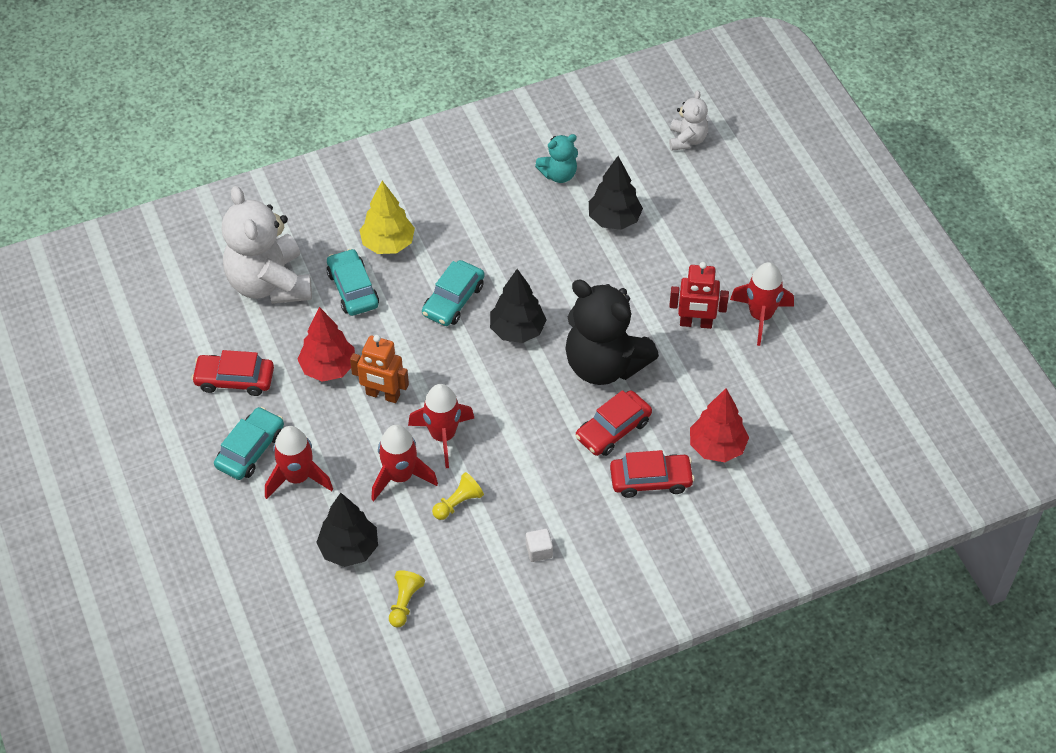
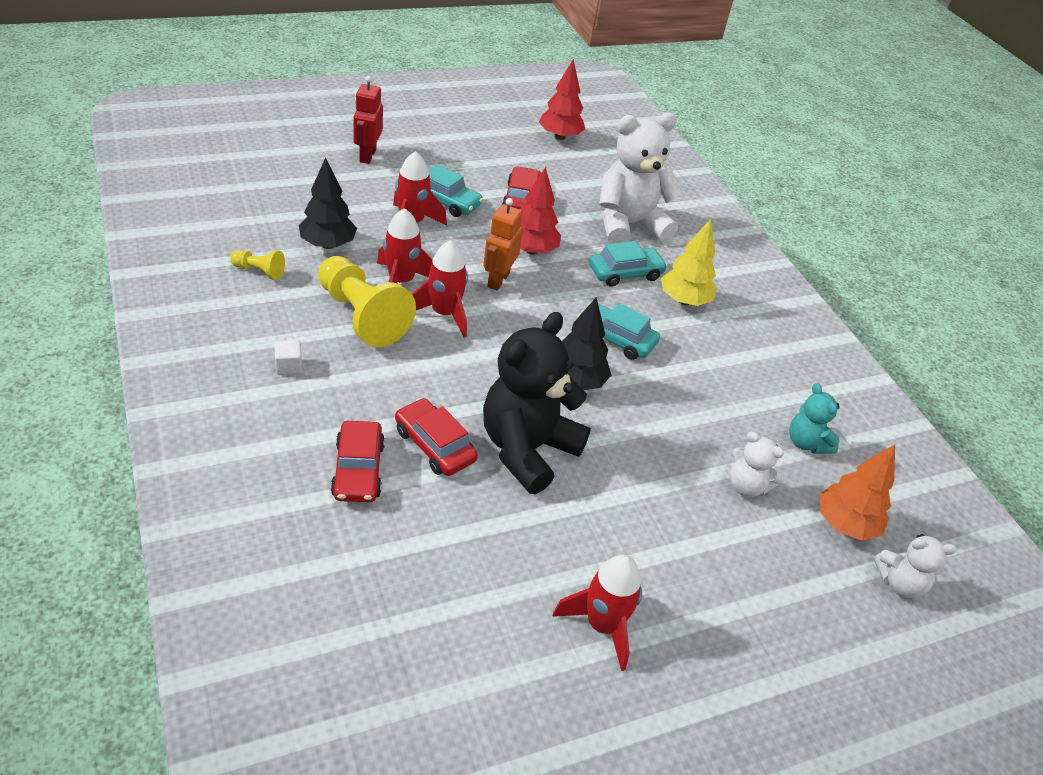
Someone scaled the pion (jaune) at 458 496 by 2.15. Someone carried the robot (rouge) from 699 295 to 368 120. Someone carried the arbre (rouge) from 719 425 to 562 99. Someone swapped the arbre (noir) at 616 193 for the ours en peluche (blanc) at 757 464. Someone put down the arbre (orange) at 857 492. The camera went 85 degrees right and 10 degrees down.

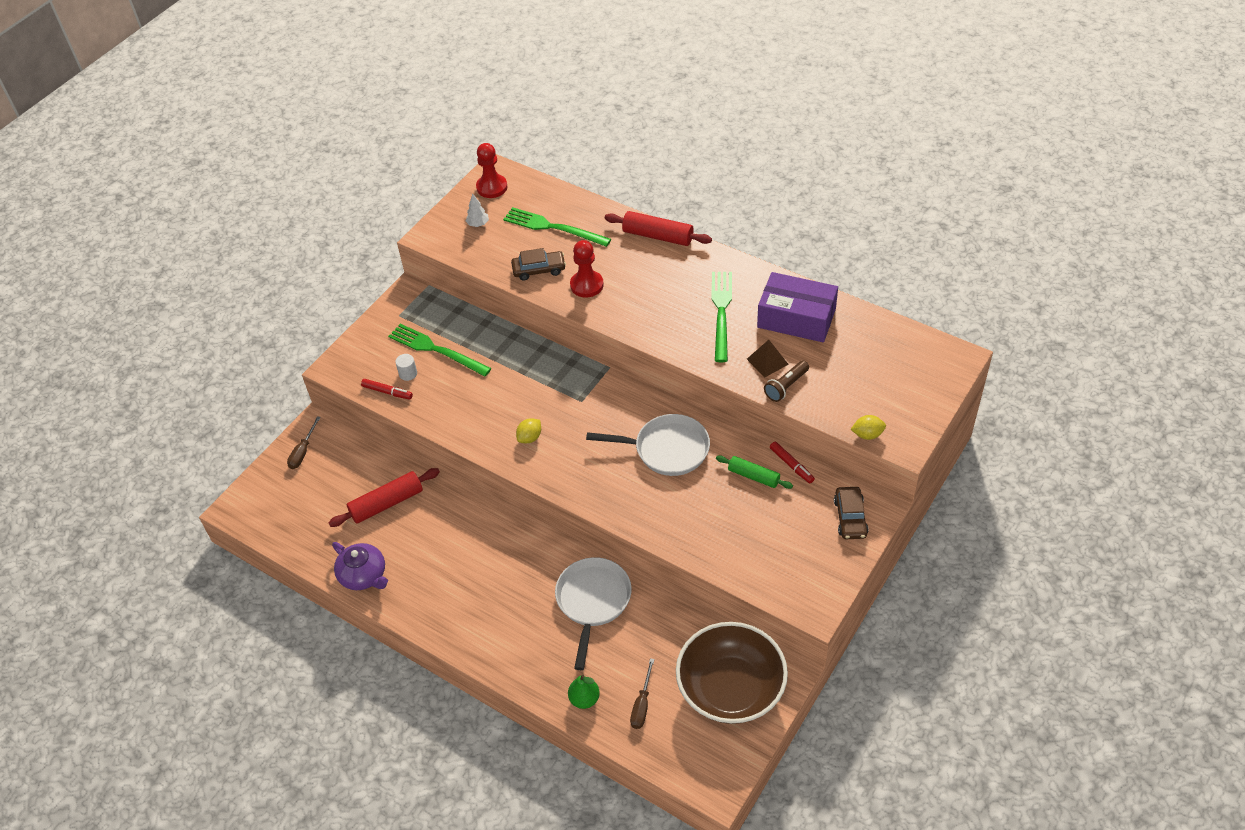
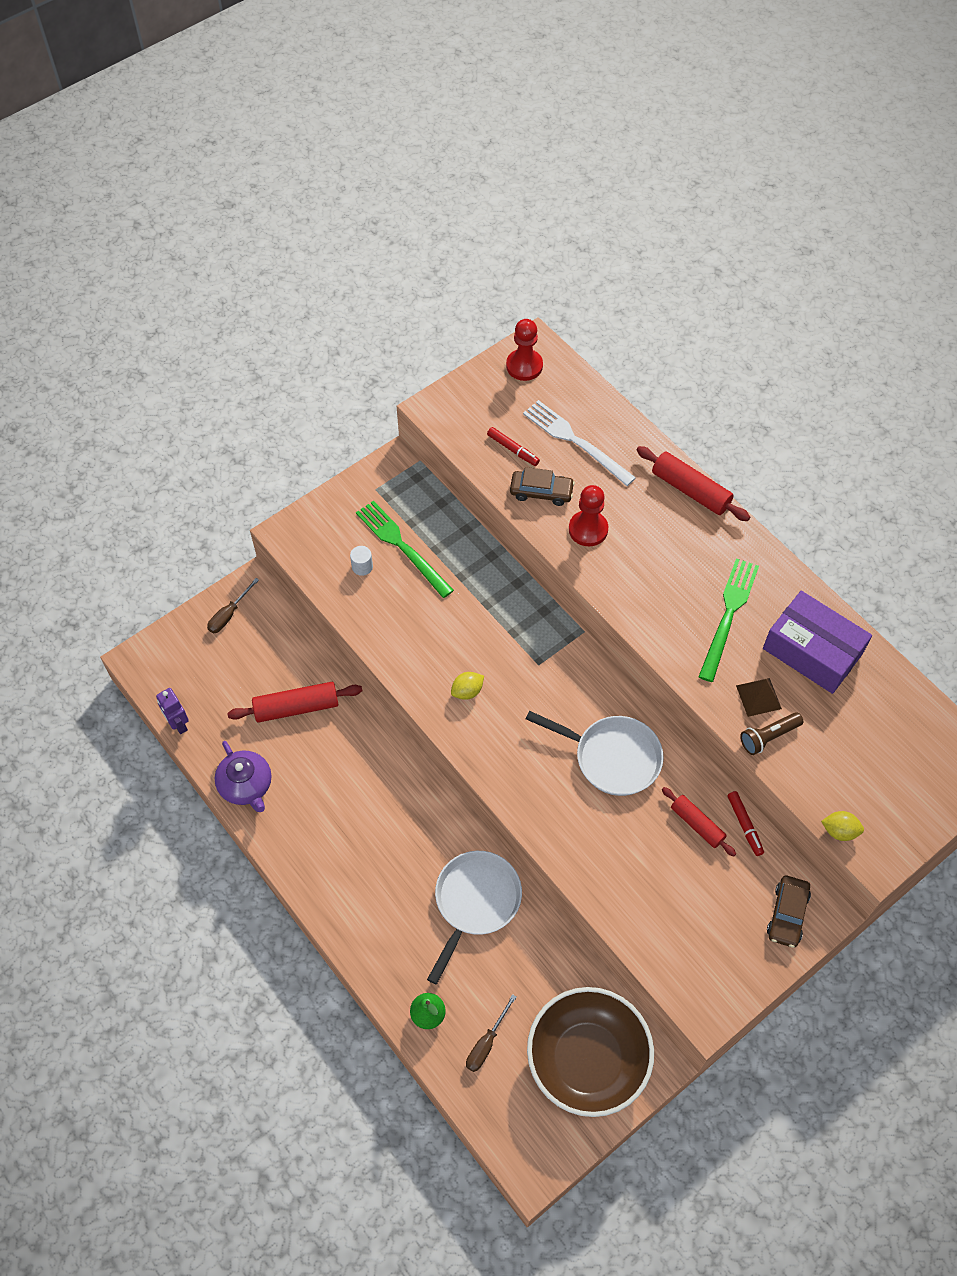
Someone put down the robot (violet) at 172 711. Someone carried the feutre (rouge) from 387 389 to 513 446. Someone repainted the fourchette (vert) at 557 227, which became the fourchette (blanc) at 579 443. Someone repainted the rouleau à pâtisserie (vert) at 754 472, which became the rouleau à pâtisserie (rouge) at 699 822. Someone took away the arbre (blanc) at 477 210. The camera went 15 degrees right and 10 degrees up.

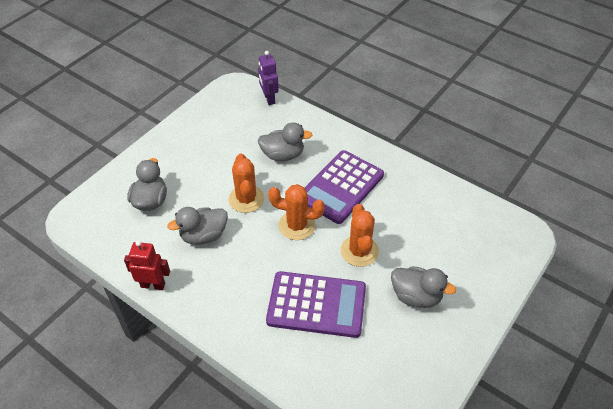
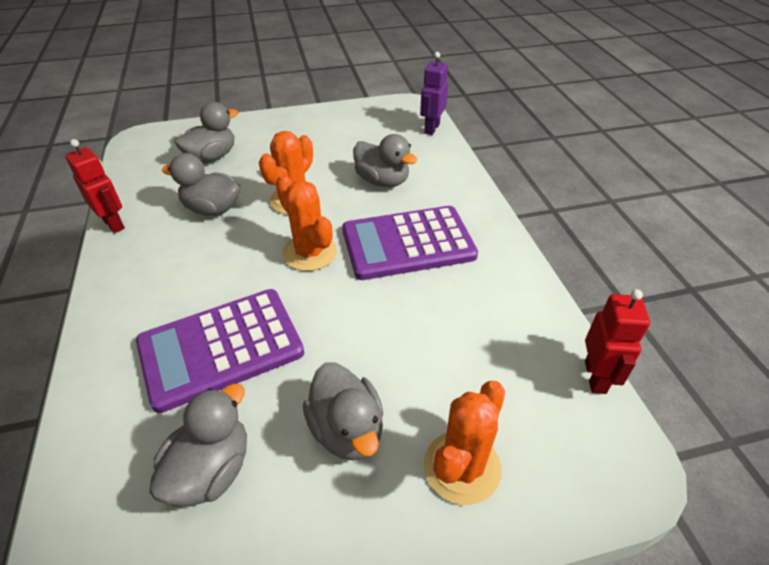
Someone rotated the calculatrice (violet) at 316 304 by 105 degrees clockwise. Someone put down the canard (gris) at 198 445. Someone carried the cactus (orange) from 360 235 to 464 443. Someone put down the robot (rouge) at 617 341. The camera went 40 degrees right and 5 degrees down.

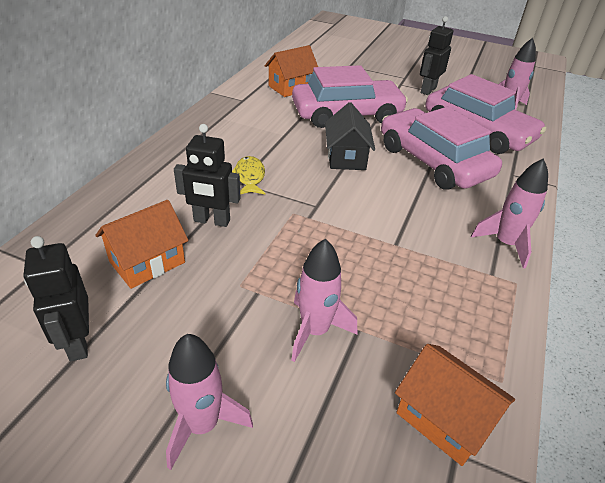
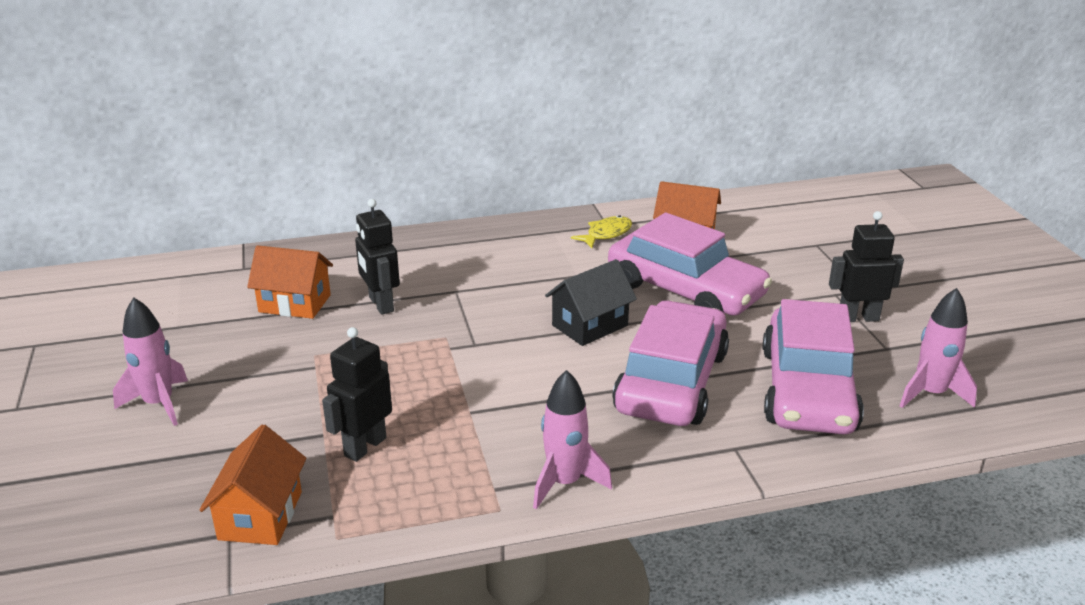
Someone carried the robot (noir) from 56 298 to 357 394. Someone carried the poisson (jaune) from 248 175 to 601 231. Someone took away the fusée (rose) at 324 300. The camera went 55 degrees right and 10 degrees down.

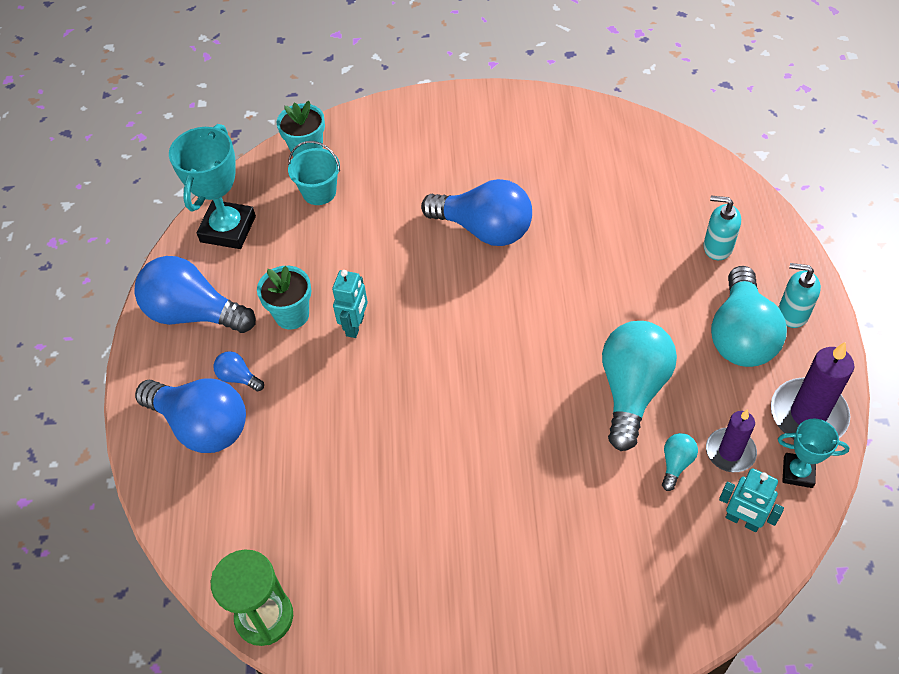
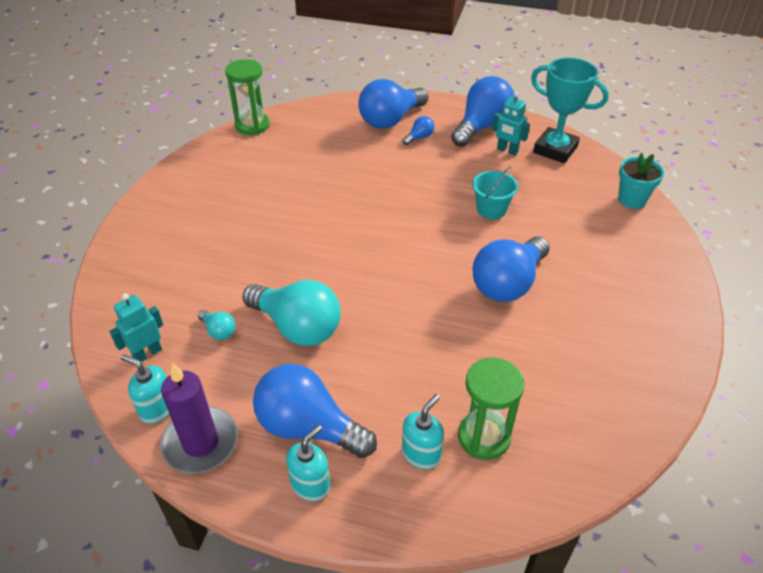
Someone swapped the trophée (turquoise) at 814 453 for the distributeur de savon (turquoise) at 145 389. Someone repainted the ampoule (turquoise) at 749 316, which became the ampoule (bleu) at 315 411. Someone put down the sablier (vert) at 491 408. Someone carried the seau (turquoise) from 314 173 to 495 192. Someone carried the robot (turquoise) from 350 304 to 511 123. Someone took away the pot de fleurs (turquoise) at 284 298. Someone took away the bougie (violet) at 731 440. The camera went 105 degrees right and 10 degrees down.

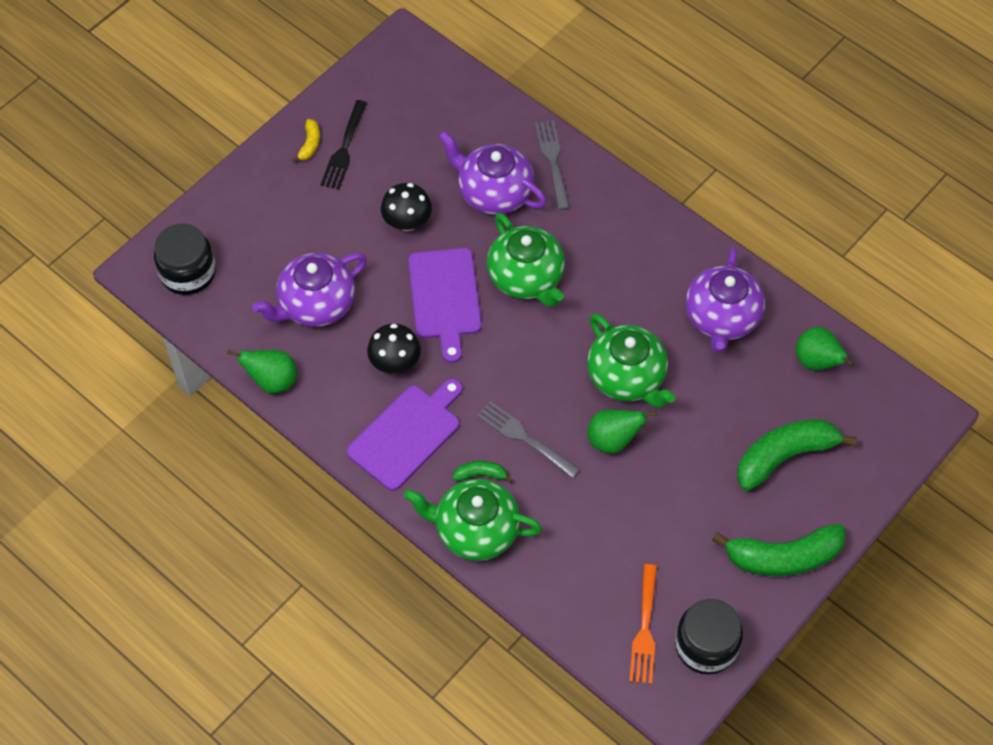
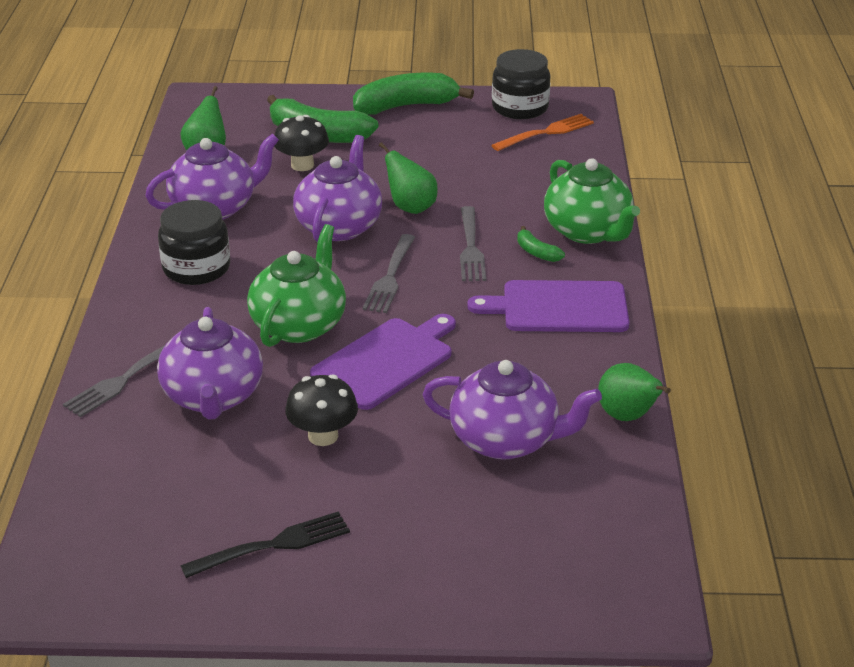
Someone carried the bocal (noir) from 185 259 to 194 242. Someone carried the champignon (noir) from 394 349 to 301 143. Someone repainted the théière (vert) at 631 361, which became the théière (violet) at 337 188. Someone rotated the banane (vert) at 779 550 by 60 degrees counterclockwise. Someone put down the fourchette (gris) at 389 273. Someone took away the banane (jaune) at 306 141. The camera went 130 degrees left and 25 degrees down.

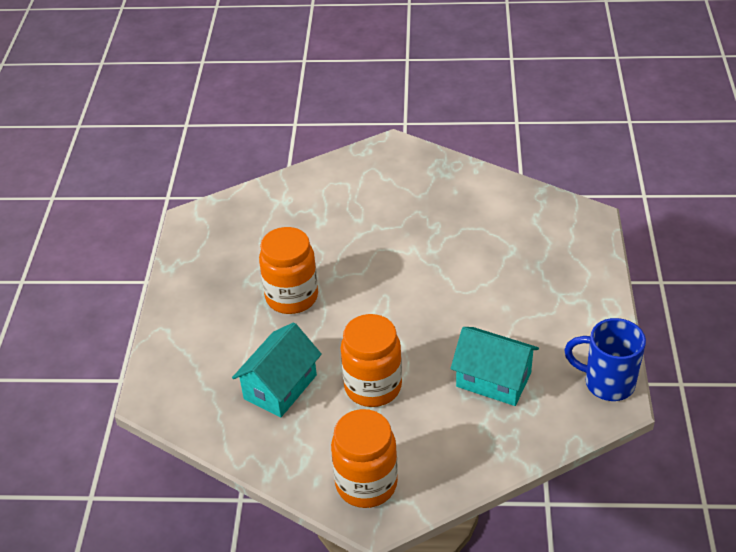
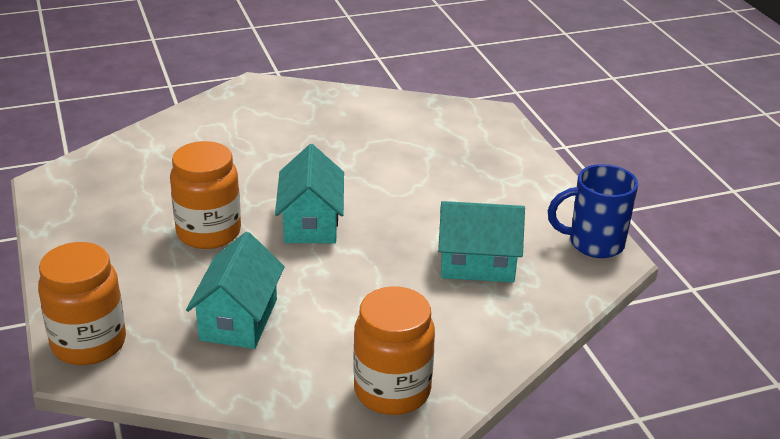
Someone carried the bocal (orange) from 371 360 to 82 303. Someone put down the maison (turquoise) at 309 193. The camera went 25 degrees left and 10 degrees down.

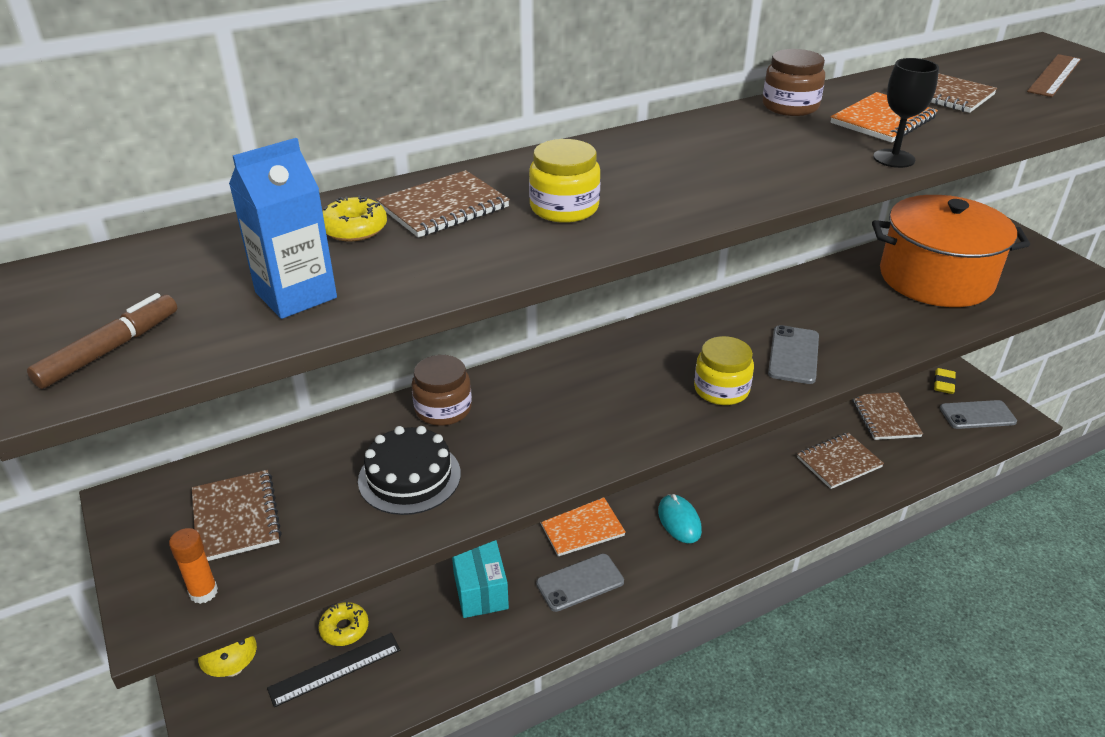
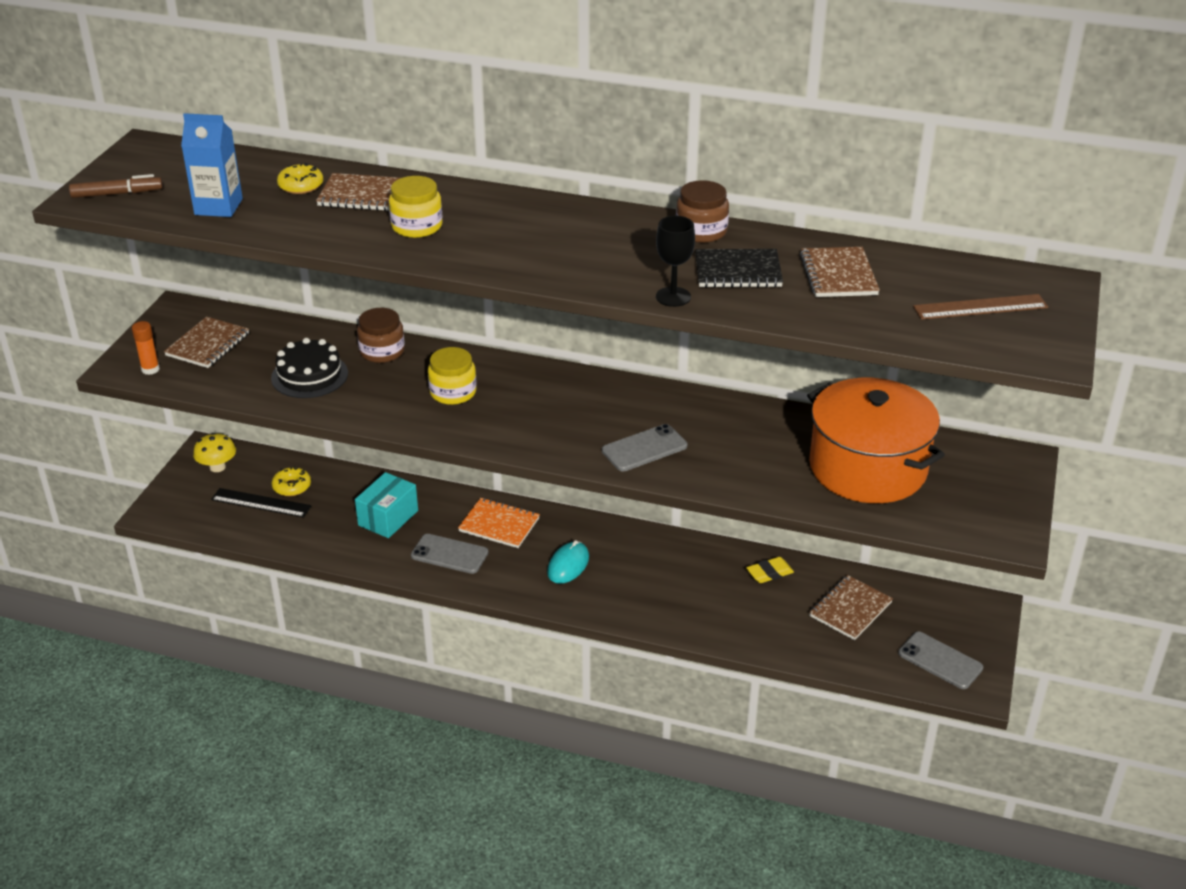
Someone carried the bocal (jaune) from 724 370 to 452 376. Someone repainted the carnet (orange) at 884 117, which became the carnet (noir) at 739 268. Someone carried the gomme (jaune) from 945 381 to 770 570. Someone took away the carnet (marron) at 840 461. The camera went 45 degrees right and 0 degrees up.

